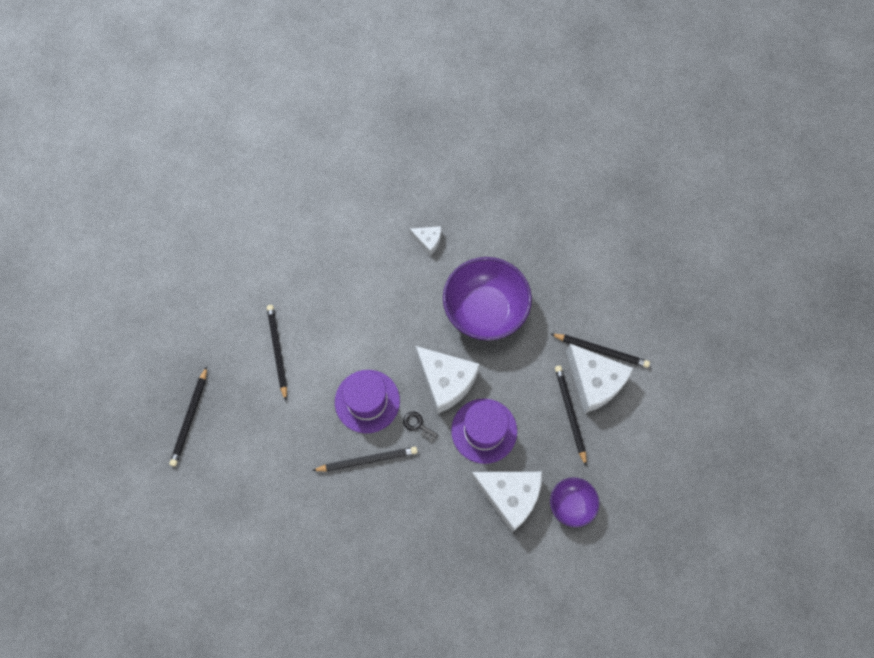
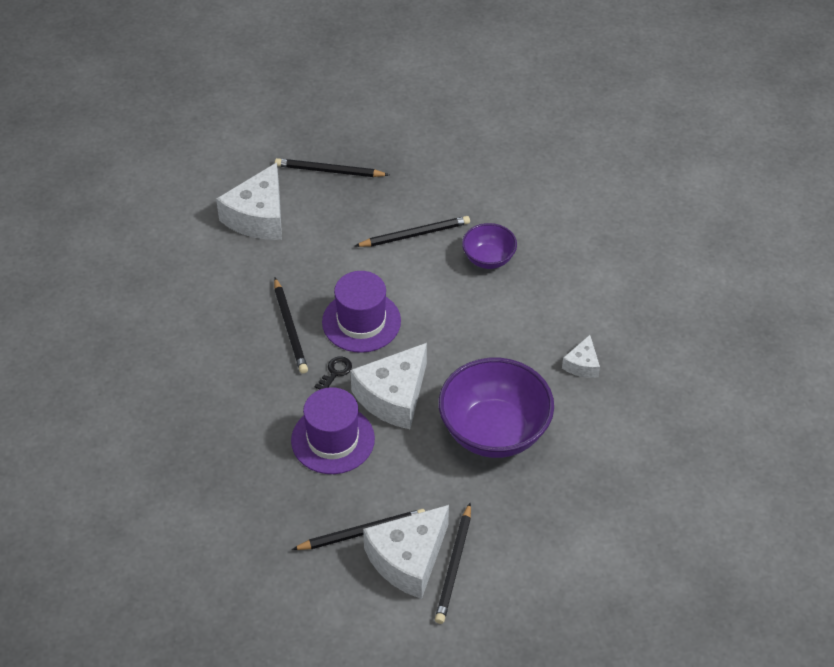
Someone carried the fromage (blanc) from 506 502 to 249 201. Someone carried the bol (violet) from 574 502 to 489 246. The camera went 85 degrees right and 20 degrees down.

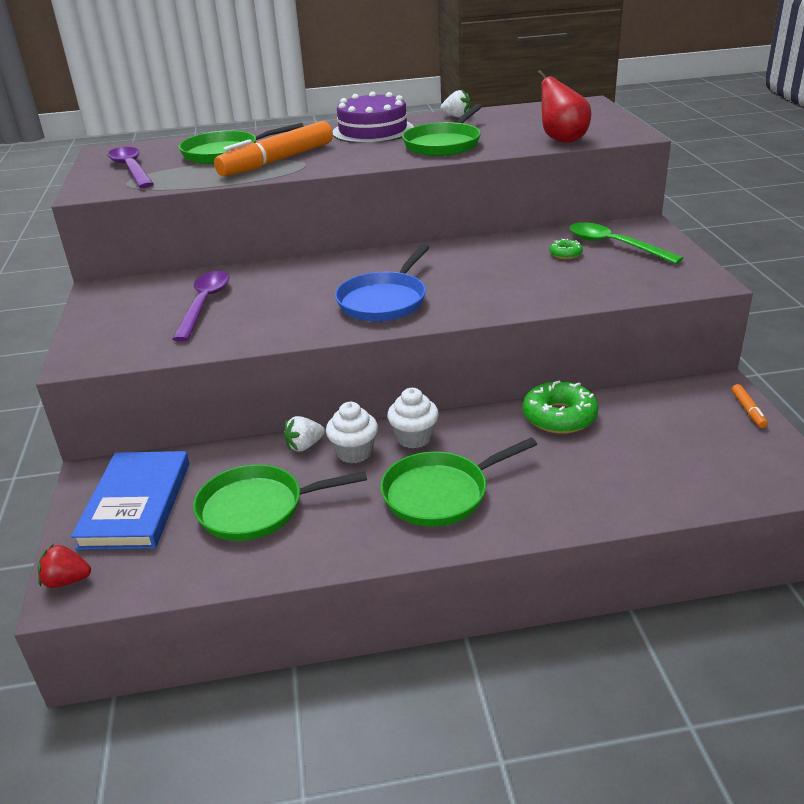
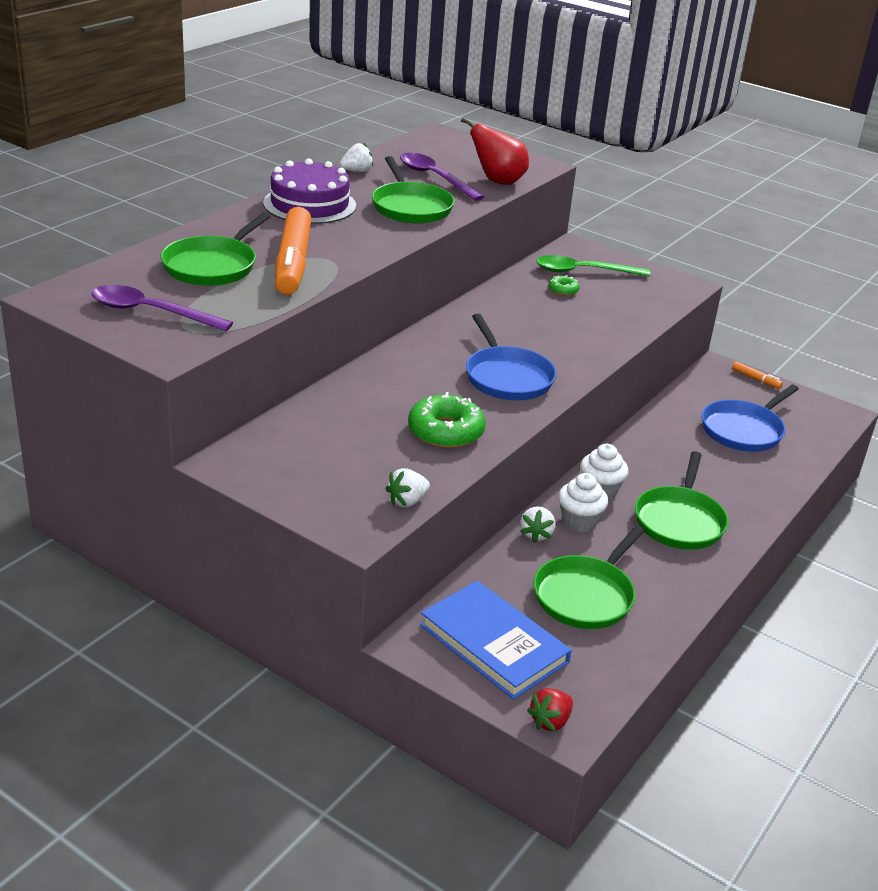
Someone put down the fraise (blanc) at 407 487. Someone carried the cuillère (violet) from 201 306 to 442 177. Someone carried the beignet (vert) from 560 407 to 447 420. Someone put down the poêle (bleu) at 750 418. The camera went 50 degrees left and 0 degrees up.

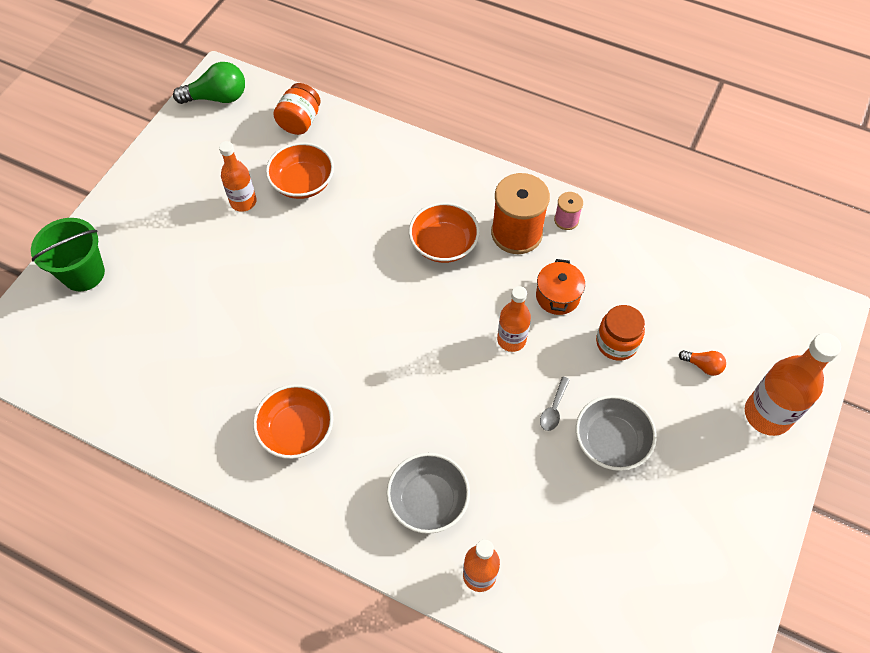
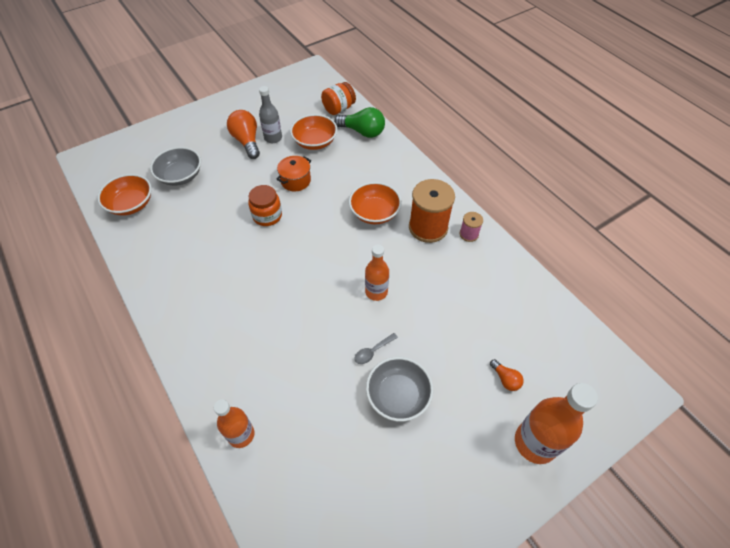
Someone carried the bol (orange) from 293 421 to 124 195. Someone carried the bol (gris) from 428 493 to 175 166. Someone put down the ampoule (orange) at 243 134. Someone carried the bocal (orange) from 620 333 to 265 205. Someone repainted the bouteille (orange) at 238 176, which became the bouteille (gris) at 270 114. Someone carried the marmite (orange) from 560 287 to 294 173. Someone carried the ampoule (vert) from 209 83 to 359 122. Someone took away the seau (vert) at 68 255. The camera went 30 degrees right and 5 degrees down.

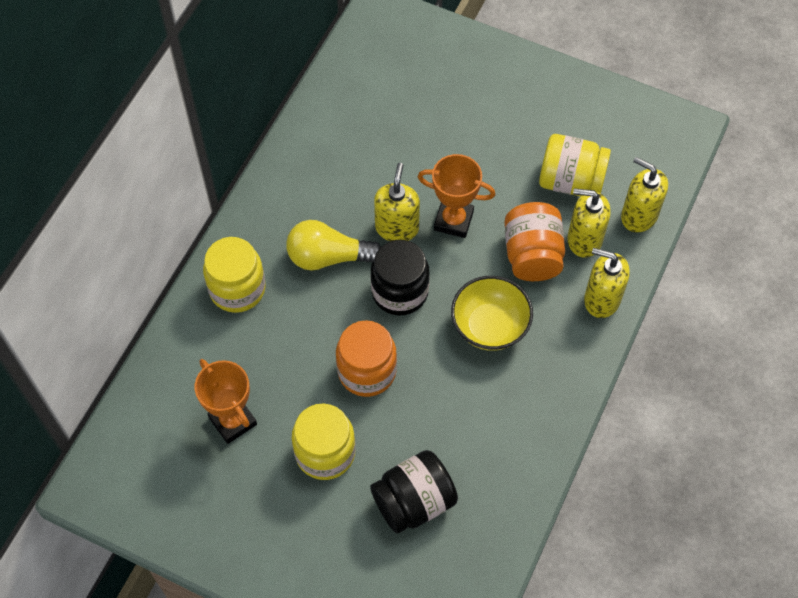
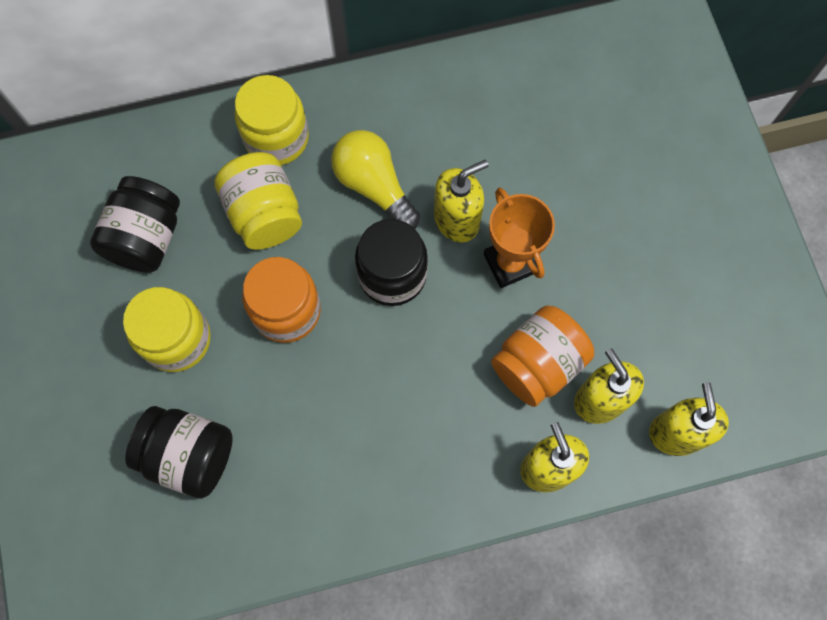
Someone swapped the trophée (orange) at 226 401 for the bocal (noir) at 135 224. Someone carried the bocal (jaune) from 575 165 to 258 201. Someone took away the bol (jaune) at 492 313. The camera went 50 degrees right and 10 degrees up.

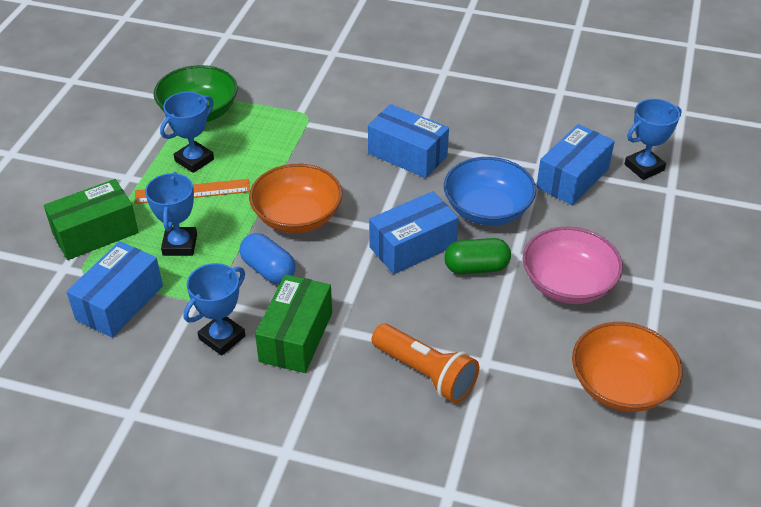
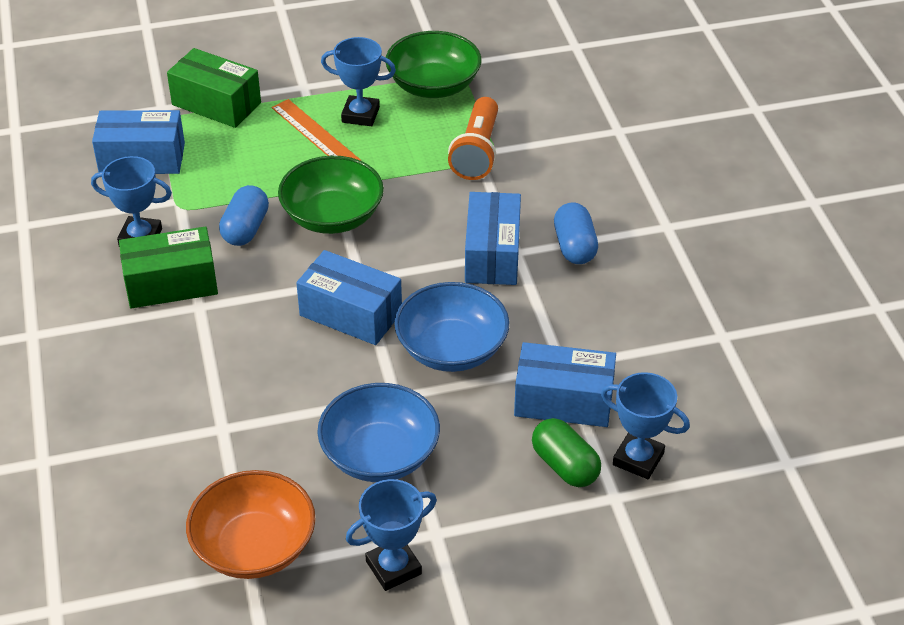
Someone repainted the bol (orange) at 295 198, which became the bol (vert) at 331 195. Someone repainted the bol (rose) at 573 265, which became the bol (bleu) at 378 432. Someone carried the trophée (bleu) from 171 214 to 391 535. Someone carried the lampe de poche (orange) from 425 363 to 473 138. Someone carried the gélule (vert) from 477 256 to 566 452. Someone put down the gélule (bleu) at 576 233. The camera went 60 degrees right and 0 degrees up.

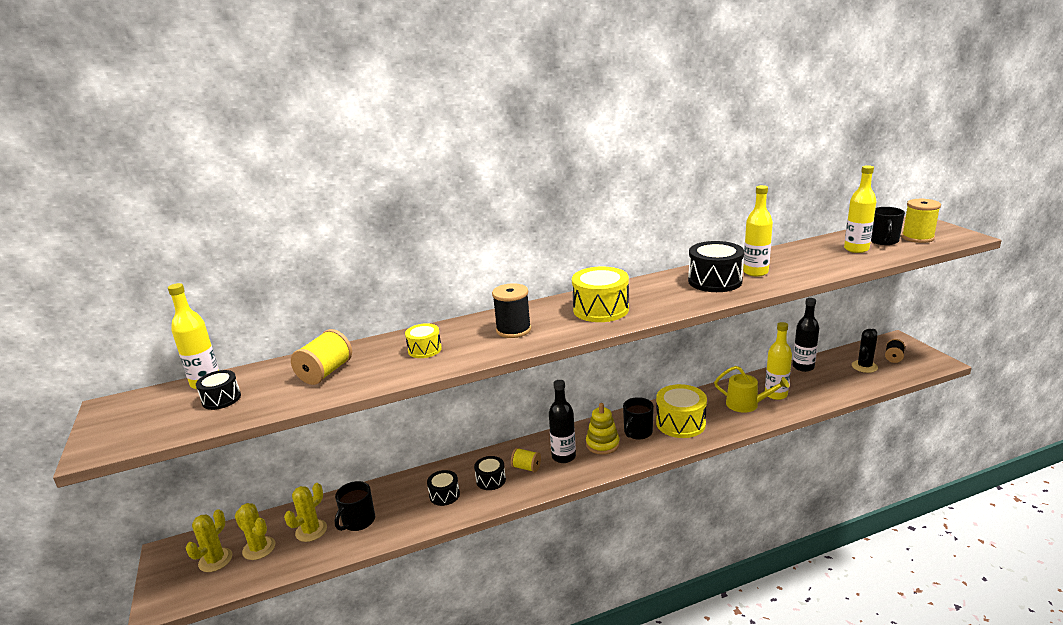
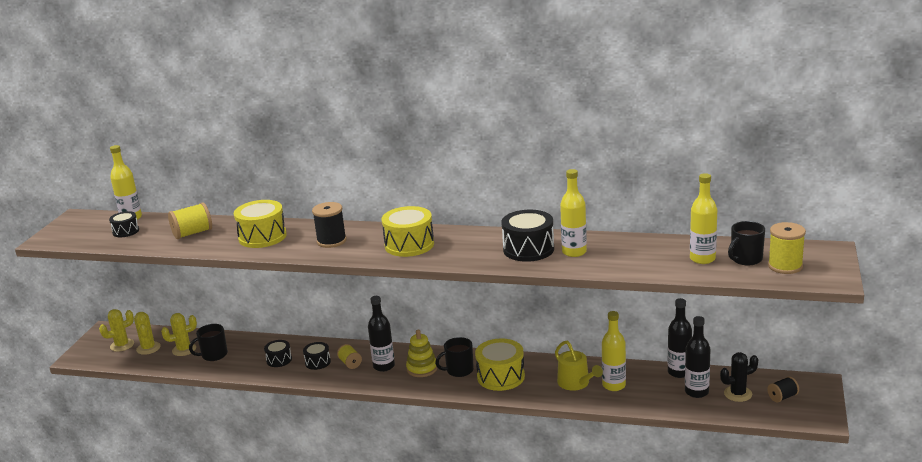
Someone scaled the tambour (jaune) at 423 340 by 1.78. Someone put down the bouteille (noir) at 698 357. The camera went 35 degrees right and 0 degrees up.

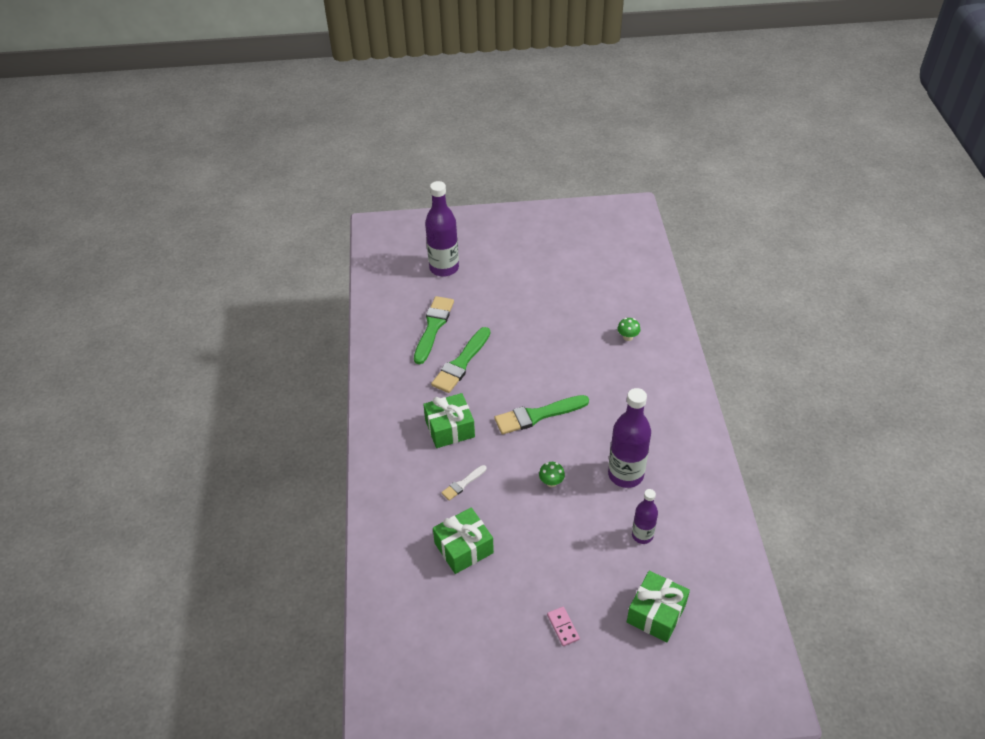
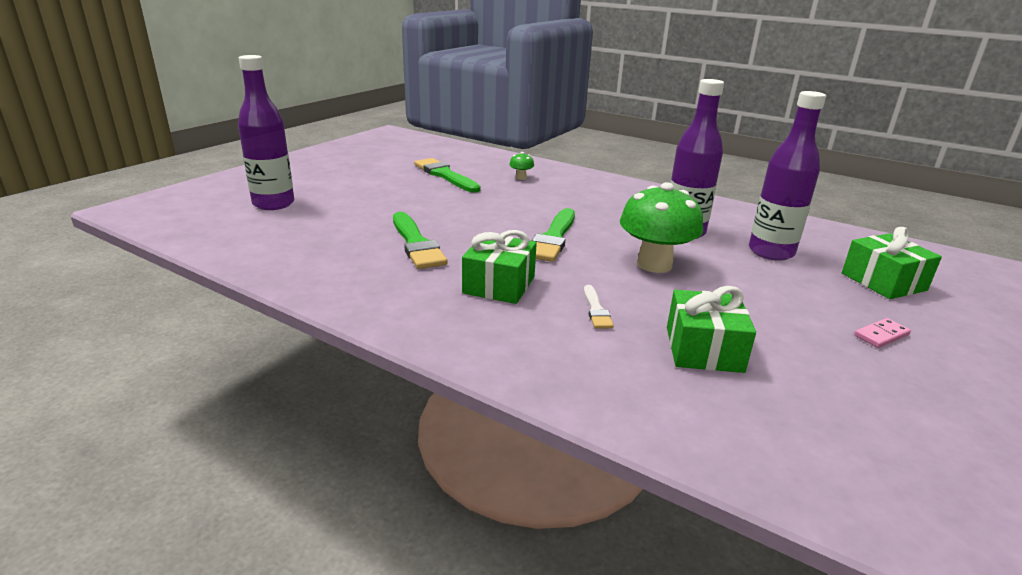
Someone carried the pinceau (vert) from 434 330 to 447 175. Someone scaled the champignon (vert) at 552 474 by 2.36. Someone scaled the bouteille (violet) at 645 516 by 1.75. Someone rotated the domino (rose) at 563 626 by 45 degrees counterclockwise. The camera went 55 degrees left and 20 degrees down.

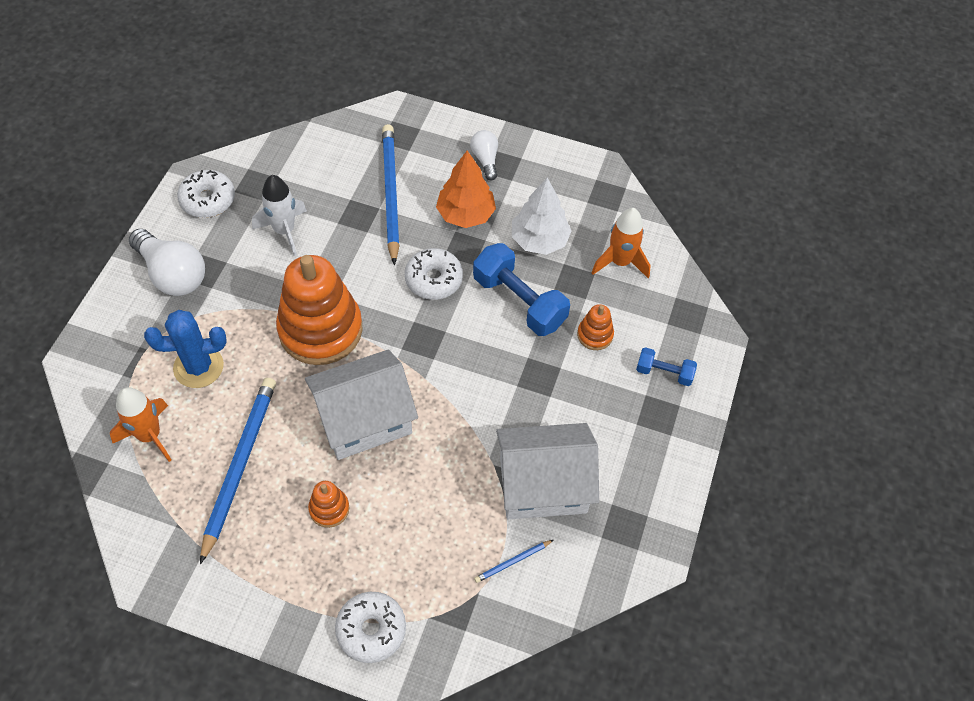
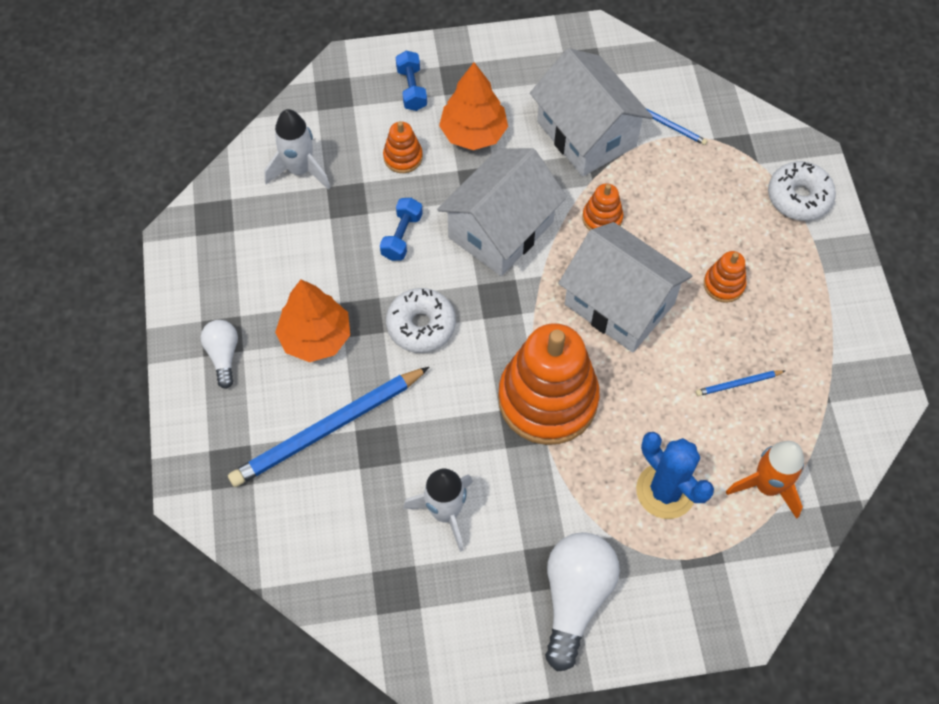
Someone rotated the ampoule (blanc) at 484 155 by 120 degrees clockwise. Someone repainted the fusée (orange) at 621 243, which became the fusée (blanc) at 297 149. Someone scaled the haltère (bleu) at 521 289 by 0.54. Someone put down the maison (blanc) at 502 212. Someone put down the arbre (orange) at 473 106. Someone put down the jouet à empiler (orange) at 602 207. Someone scaled the crayon (bleu) at 238 471 by 0.42. Someone took away the beignet (blanc) at 206 194. Someone took away the arbre (blanc) at 542 216. The camera went 115 degrees left and 5 degrees up.

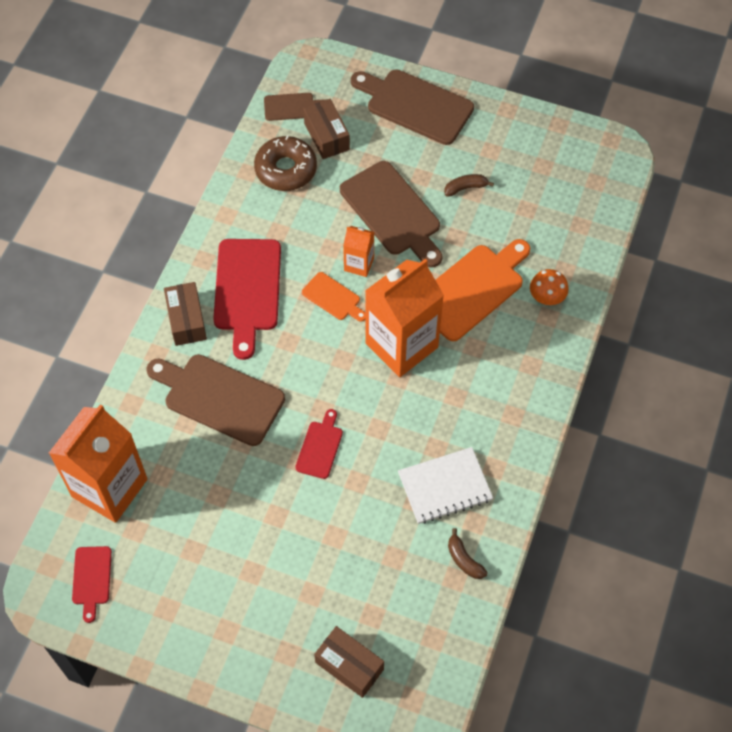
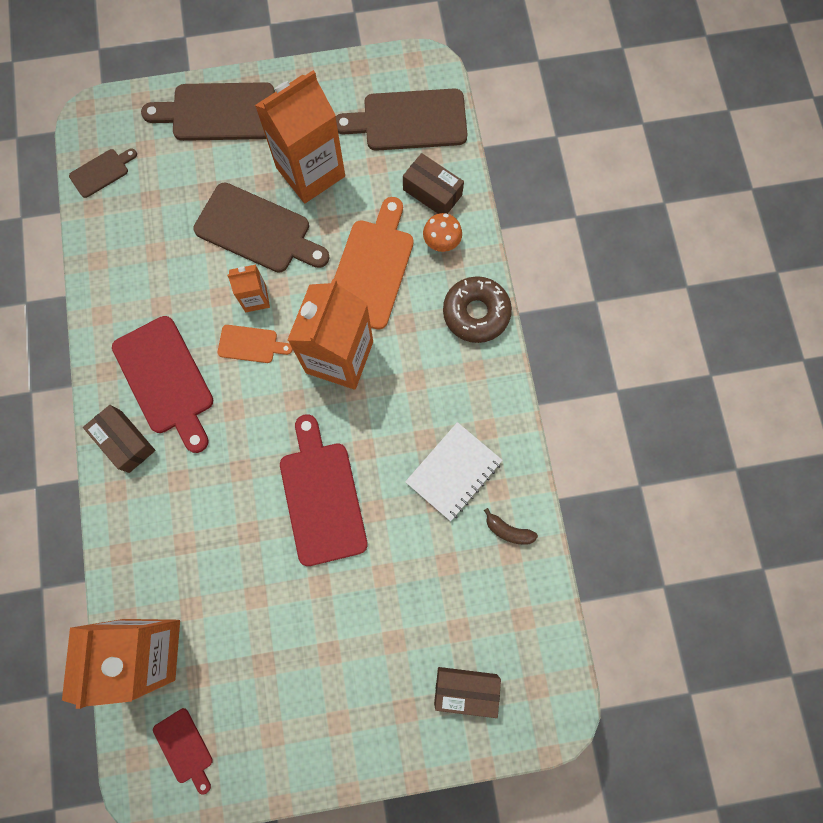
Someone swapped the banane (marron) at 469 185 for the brique de lait (orange) at 300 136. Someone scaled the planche à découper (rouge) at 319 444 by 1.94. Someone carried the planche à découper (marron) from 215 400 to 401 119. Someone carried the boîte (marron) from 326 129 to 433 183. Someone carried the beignet (marron) from 285 163 to 477 309. The camera went 30 degrees left and 15 degrees up.

